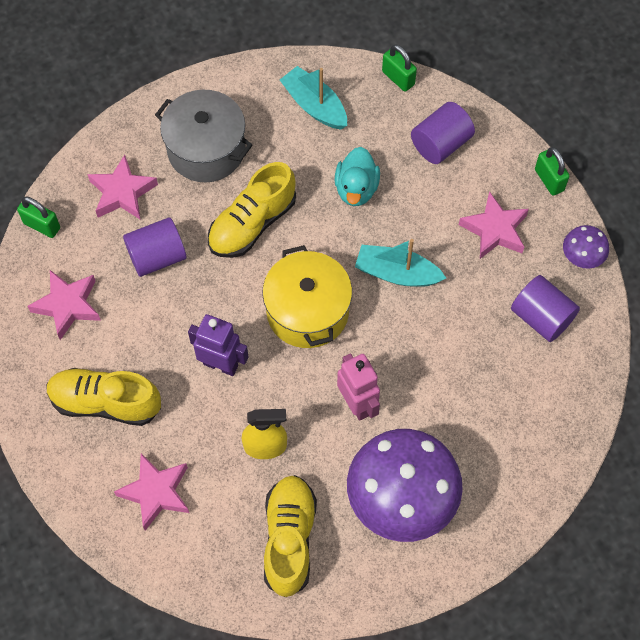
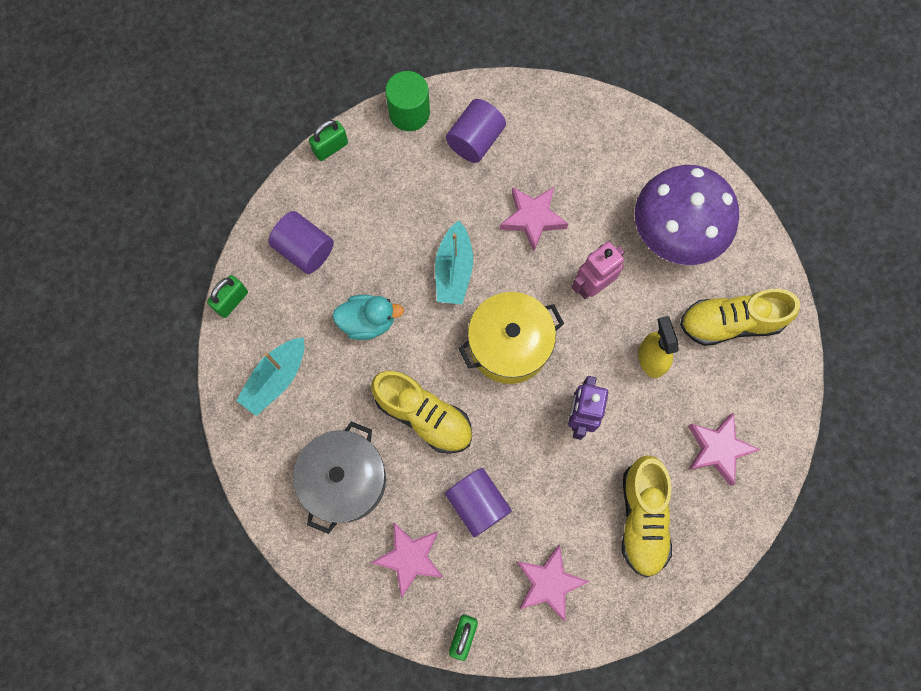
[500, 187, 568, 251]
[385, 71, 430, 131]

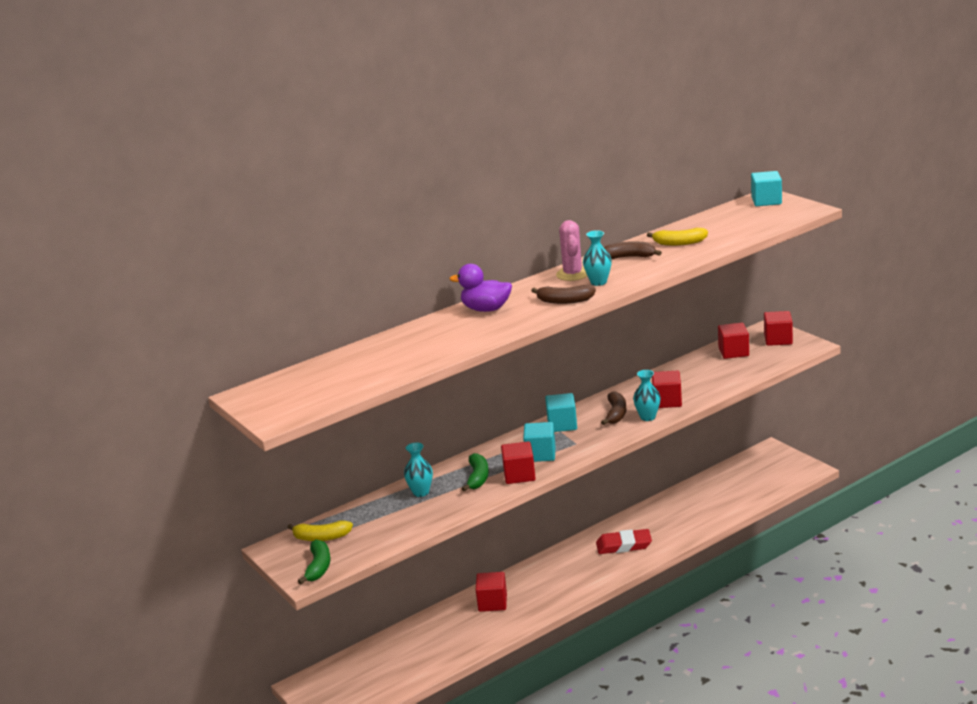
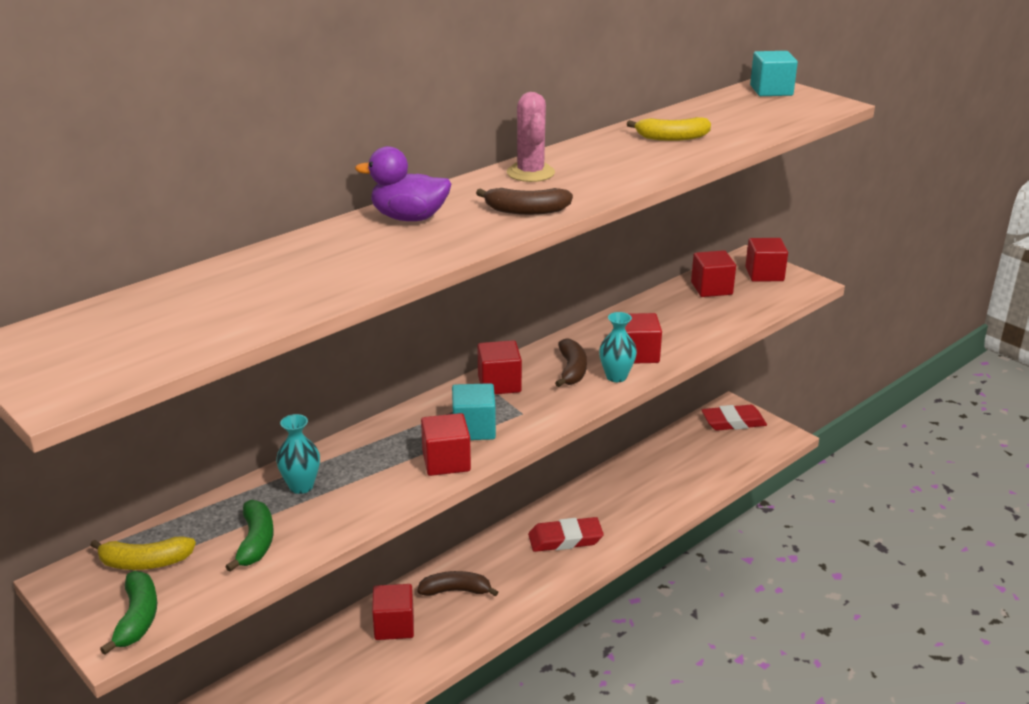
[583, 230, 612, 286] (first image)
[417, 571, 498, 597]
[478, 340, 522, 394]
[225, 500, 274, 572]
[702, 405, 767, 431]

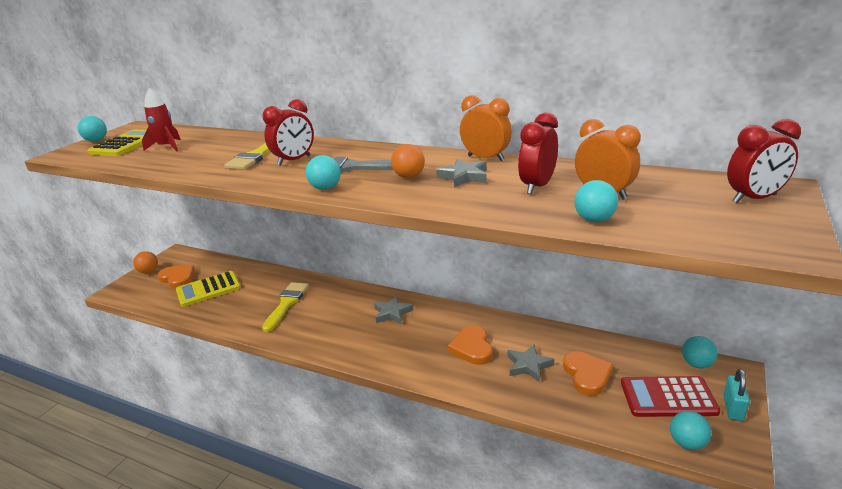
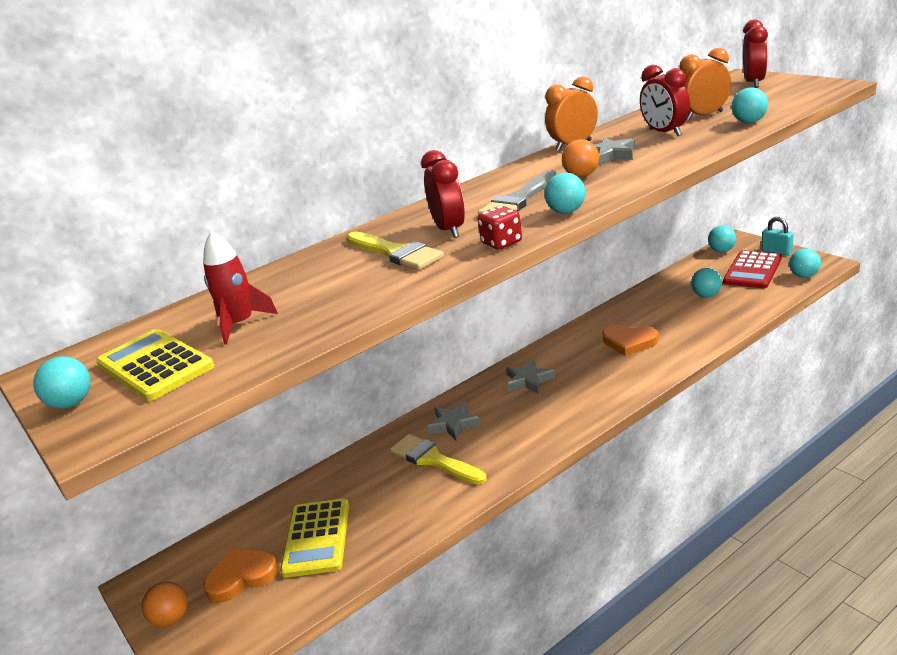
[427, 402, 481, 441]
[691, 268, 722, 297]
[477, 206, 522, 250]

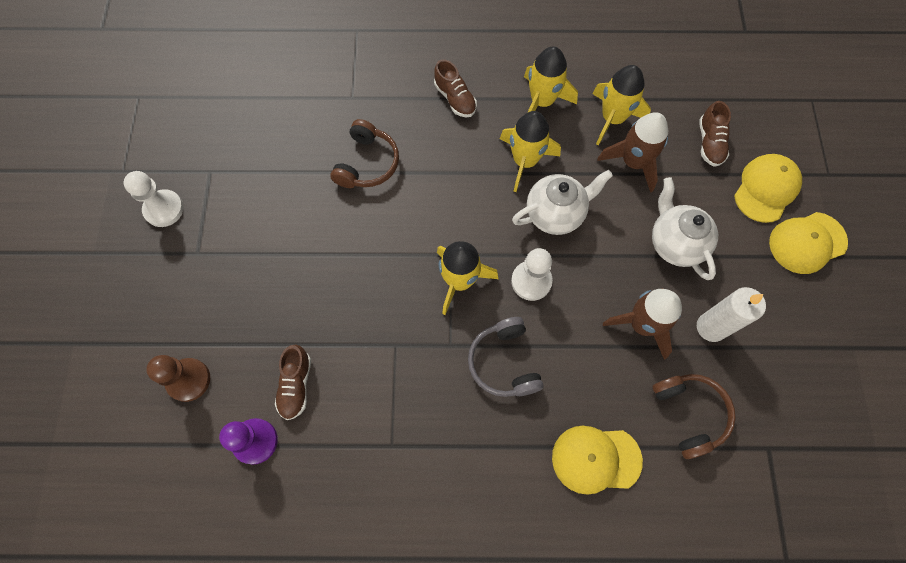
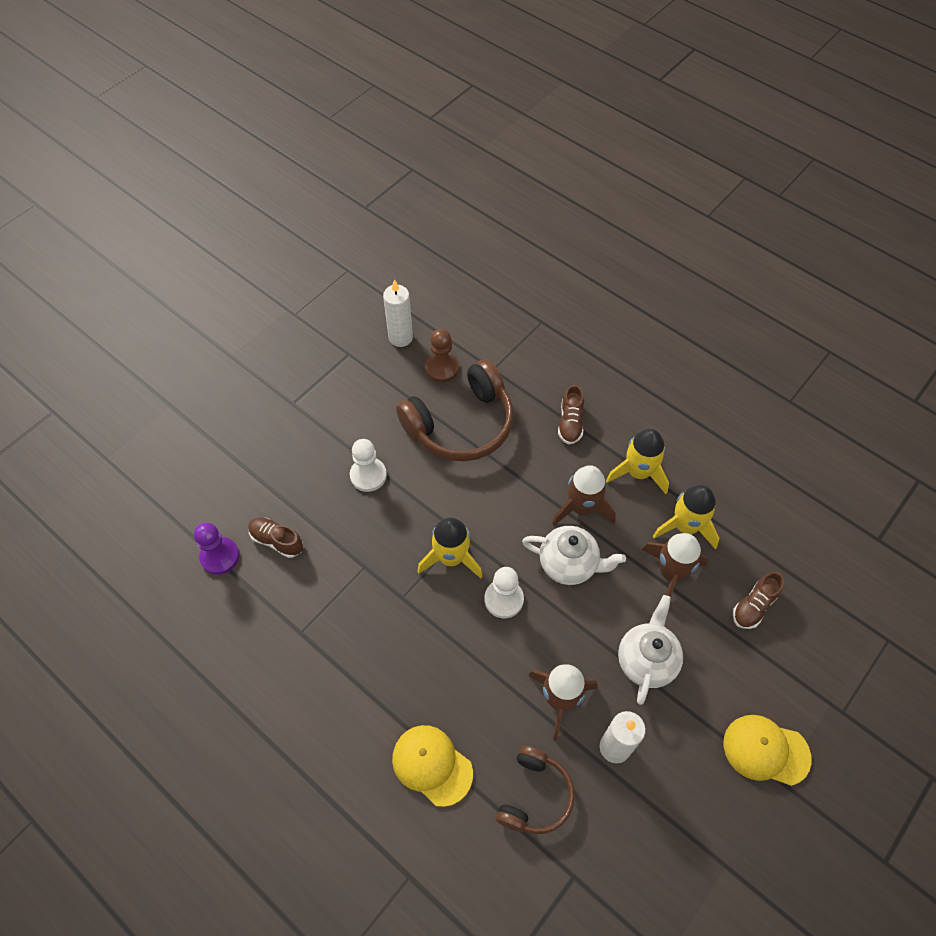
[552, 465, 616, 526]
[396, 359, 514, 461]
[734, 154, 802, 223] (first image)
[350, 439, 387, 492]
[468, 317, 544, 397] (first image)
[248, 517, 303, 558]
[425, 329, 459, 382]
[383, 279, 413, 347]

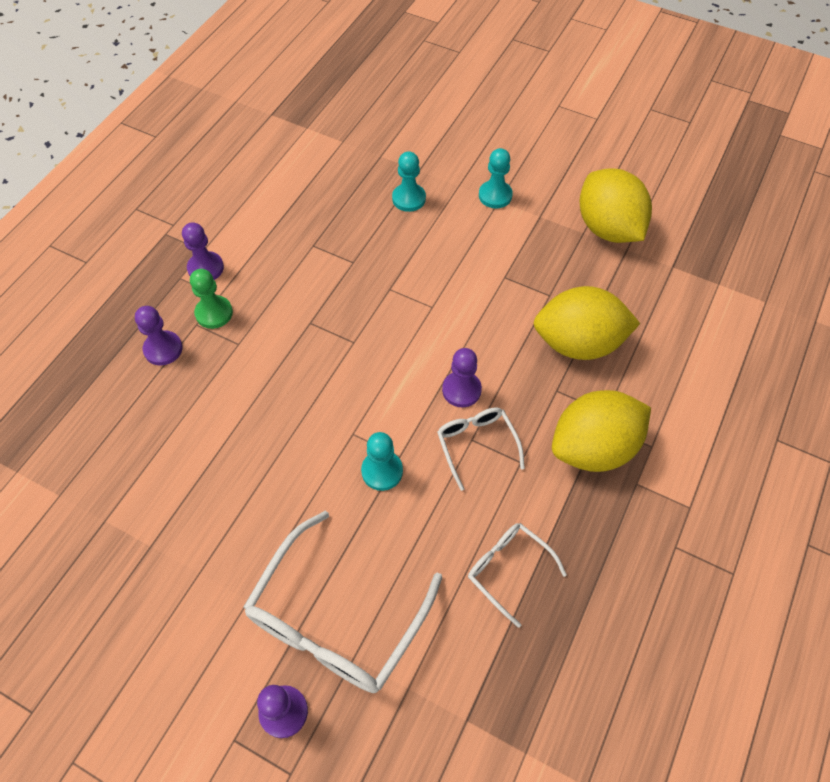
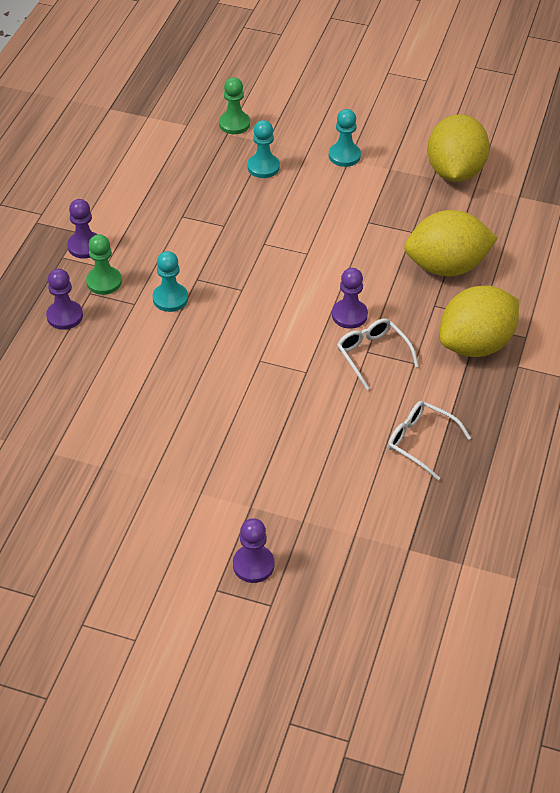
[427, 114, 490, 182]
[153, 251, 188, 312]
[243, 511, 442, 693] (first image)
[219, 77, 250, 134]

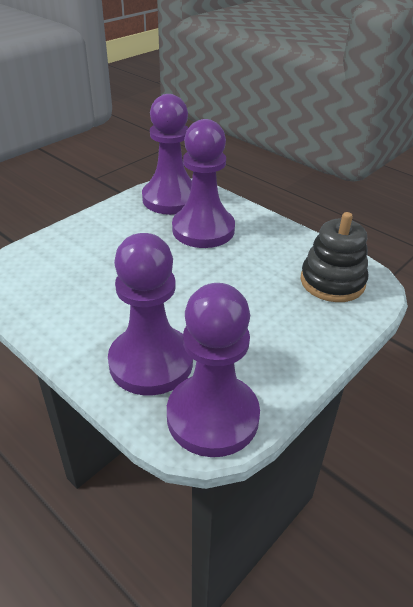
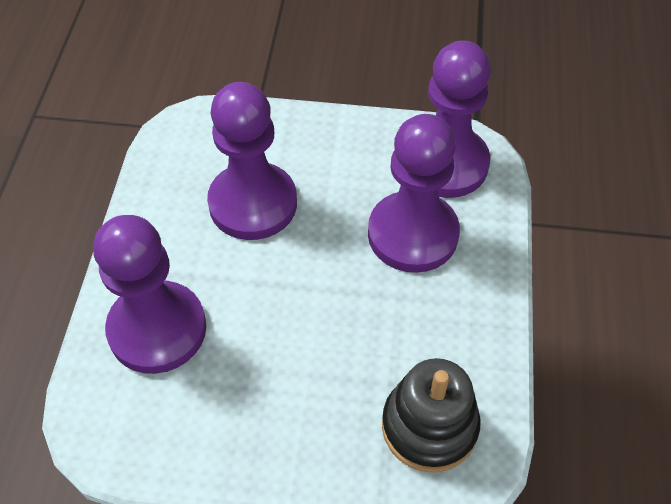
[207, 82, 297, 240]

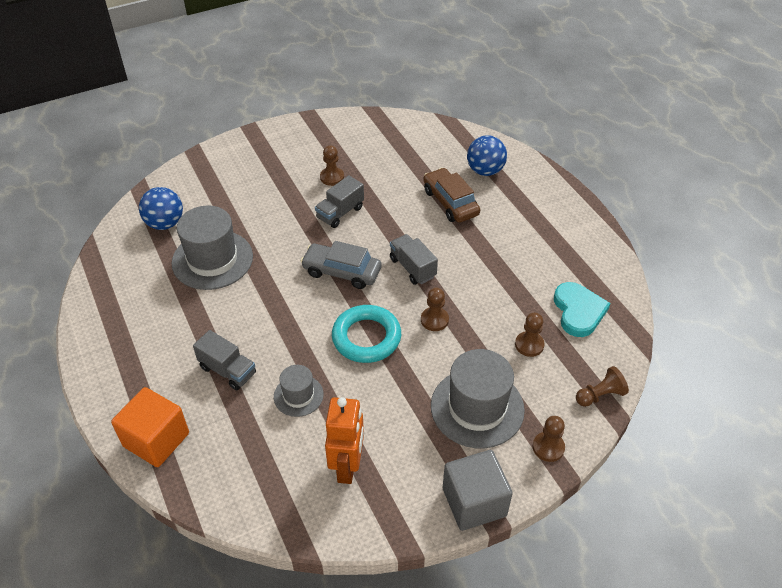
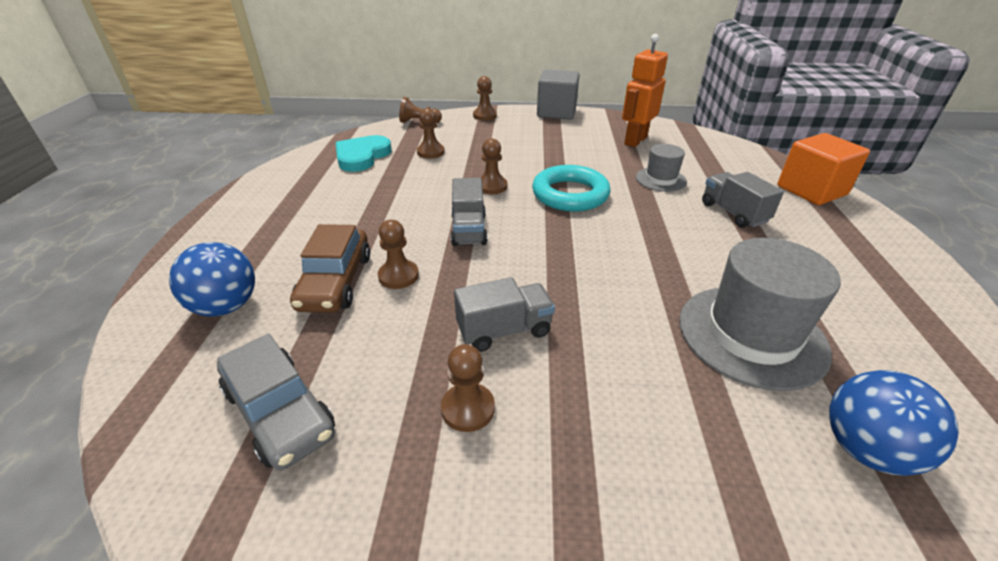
[217, 334, 335, 470]
[431, 349, 525, 448] (first image)
[378, 220, 419, 289]

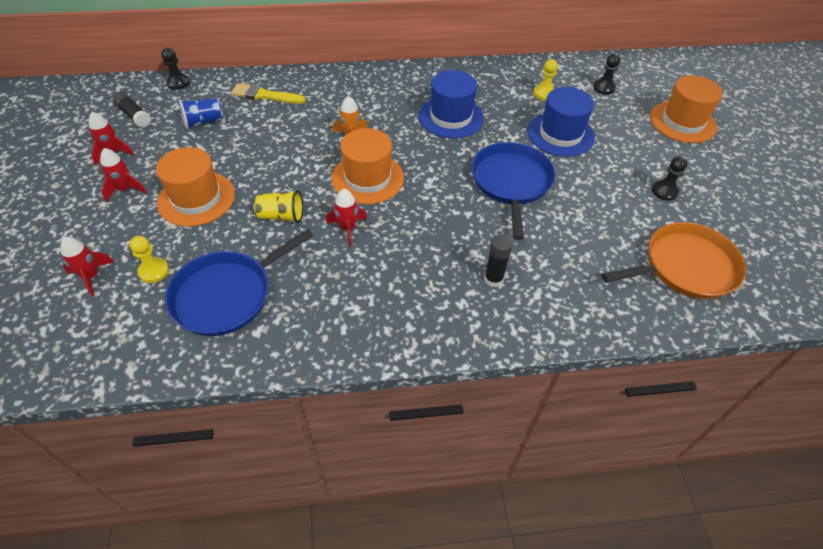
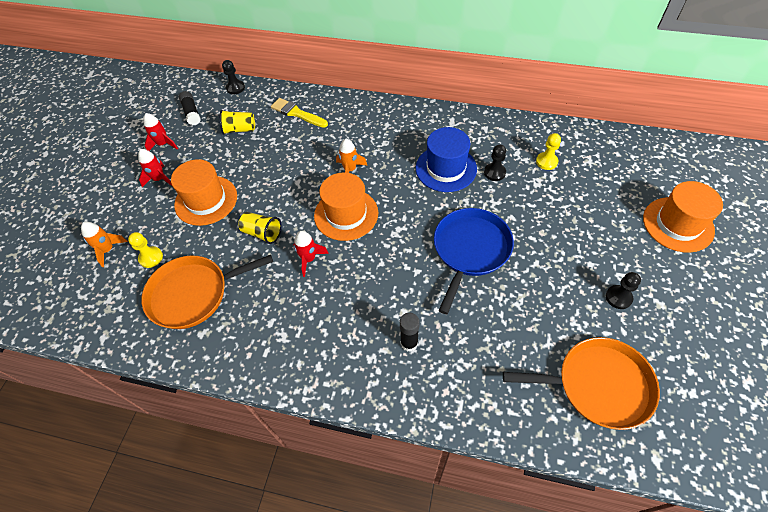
[484, 145, 506, 181]
[527, 87, 595, 157] (first image)
[220, 110, 255, 135]
[141, 255, 273, 329]
[81, 222, 128, 267]

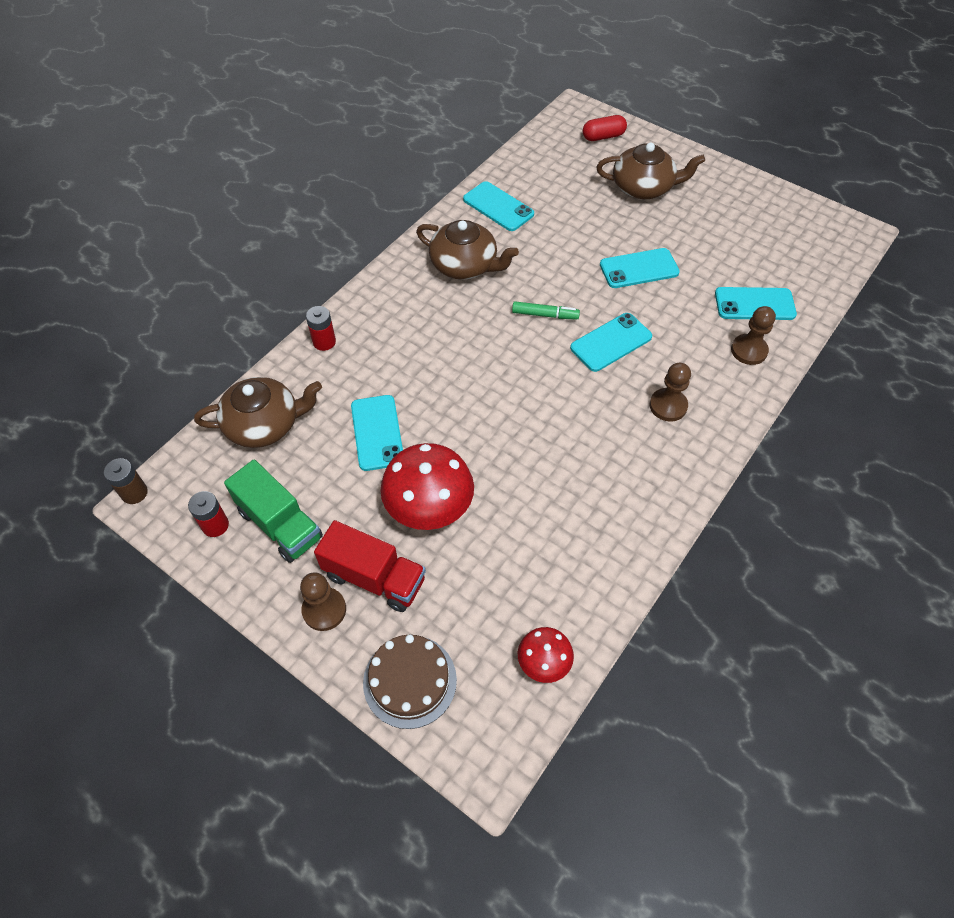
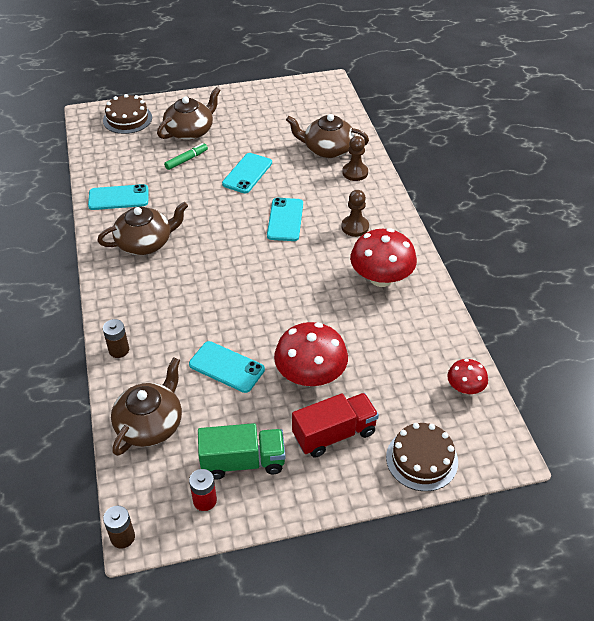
[103, 94, 152, 134]
[286, 114, 369, 158]
[164, 143, 208, 170]
[103, 319, 129, 358]
[300, 572, 346, 631] (first image)
[350, 228, 417, 287]

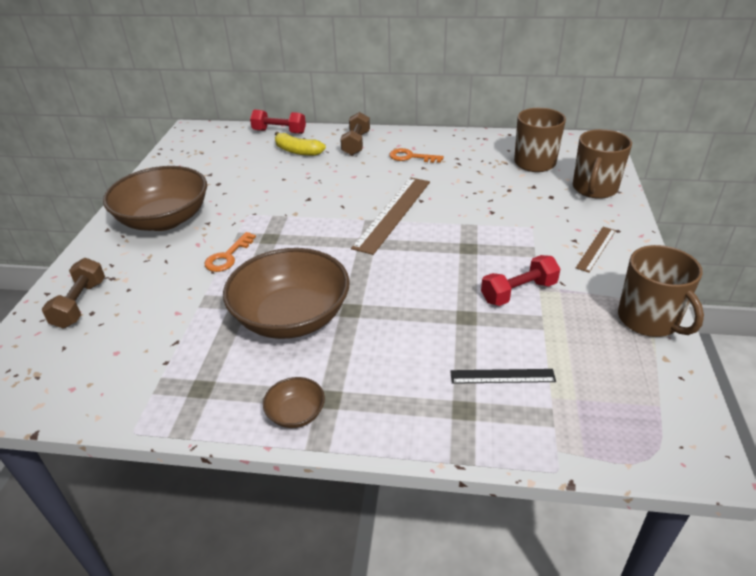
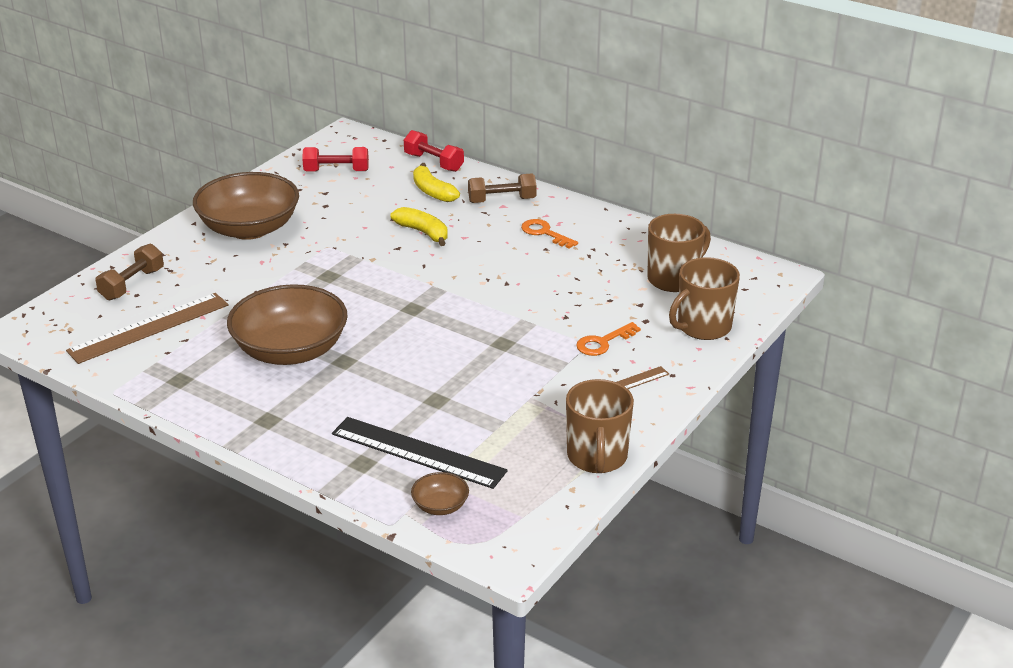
[468, 173, 537, 203]
[66, 293, 229, 364]
[576, 322, 641, 356]
[302, 147, 369, 172]
[332, 417, 508, 489]
[411, 472, 469, 515]
[391, 207, 448, 246]

